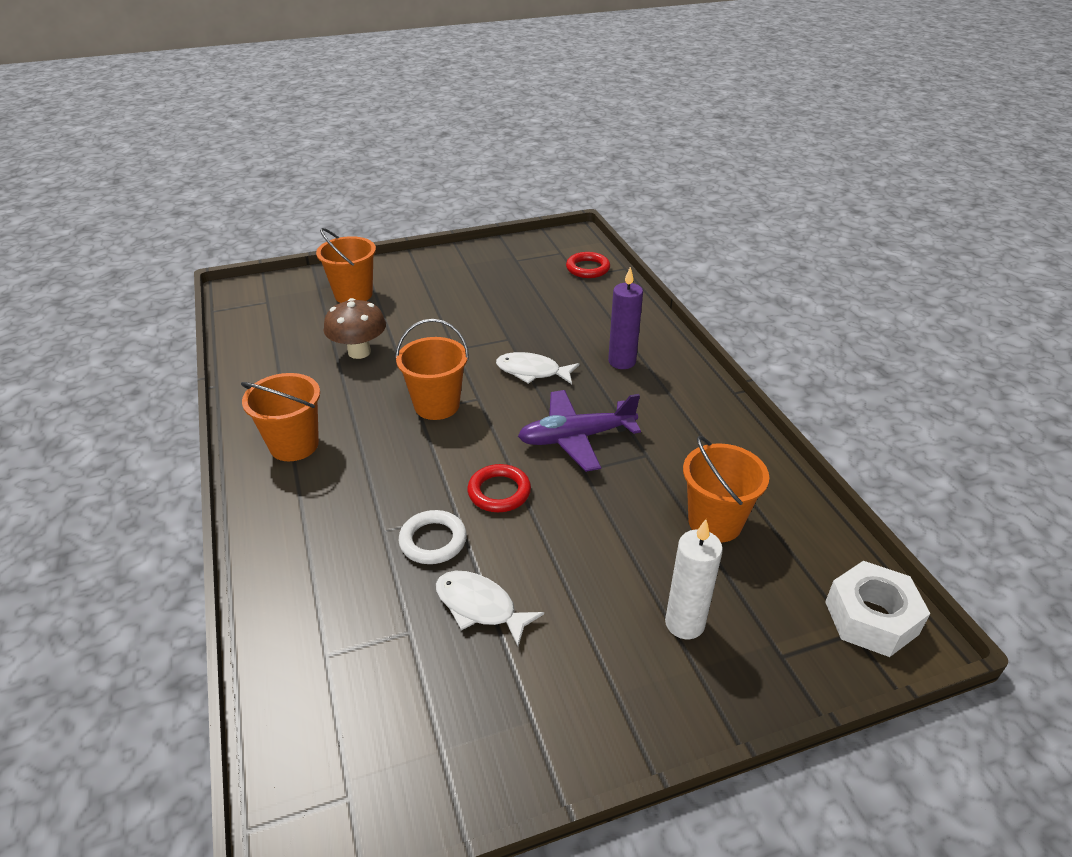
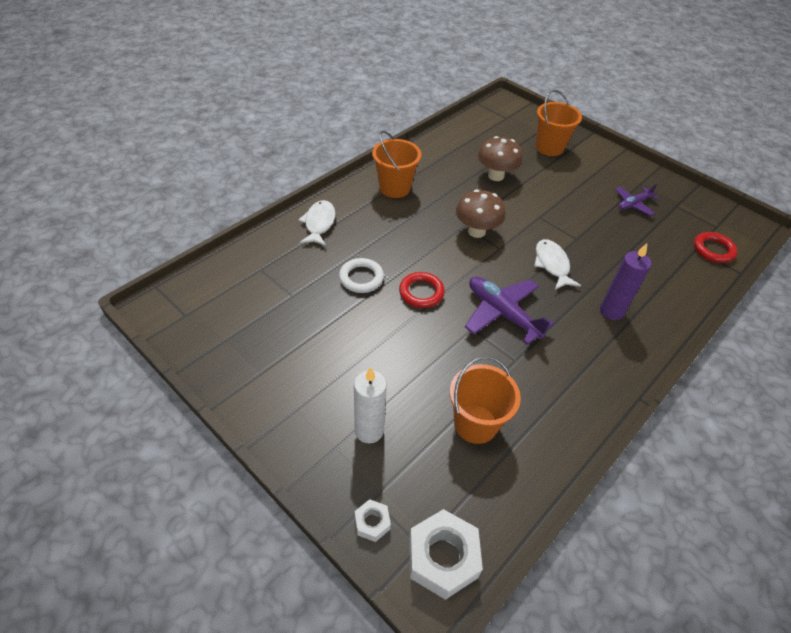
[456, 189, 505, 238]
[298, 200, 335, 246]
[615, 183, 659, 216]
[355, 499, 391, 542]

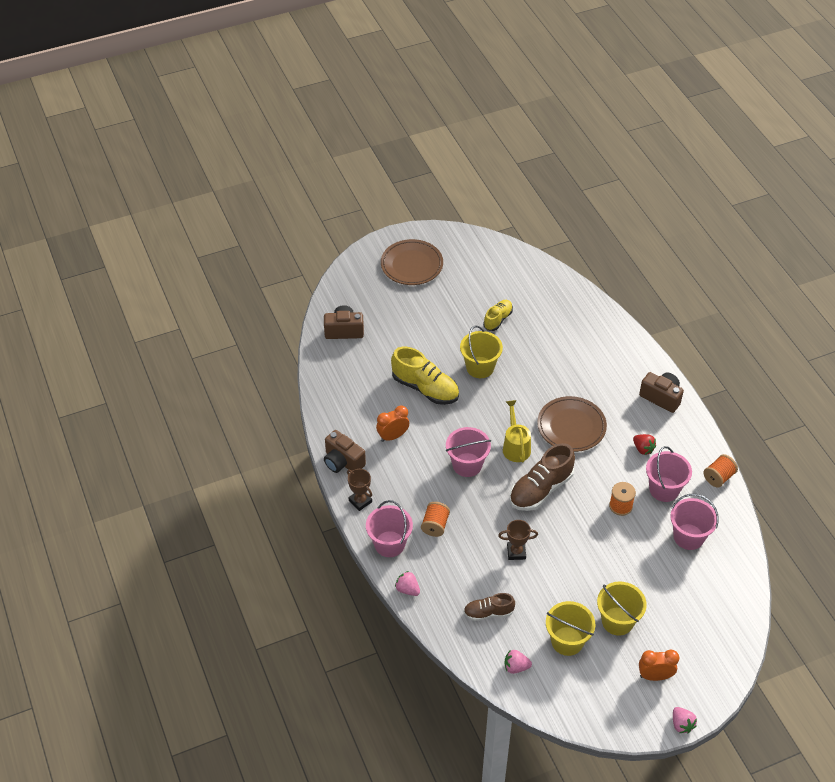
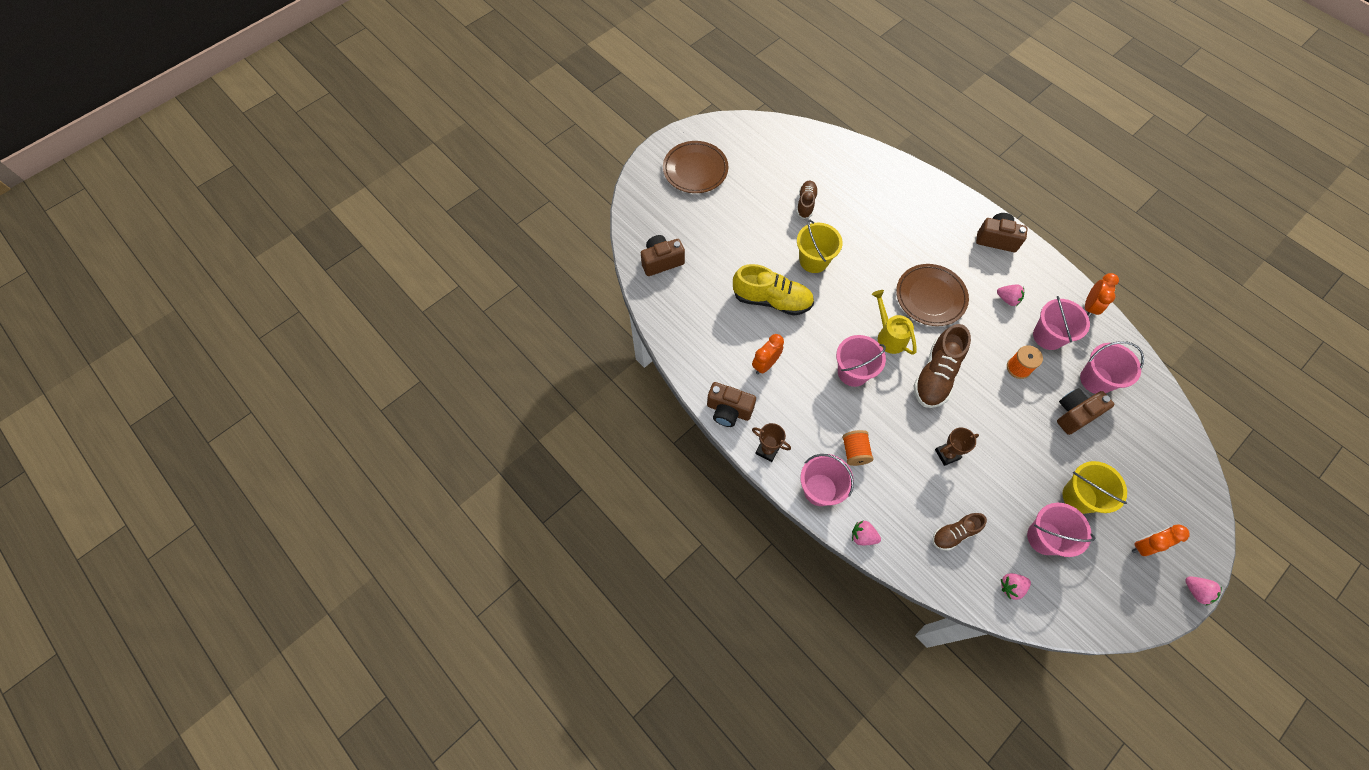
[796, 181, 818, 219]
[997, 285, 1024, 306]
[1085, 273, 1119, 317]
[1027, 503, 1095, 557]
[1057, 388, 1114, 435]

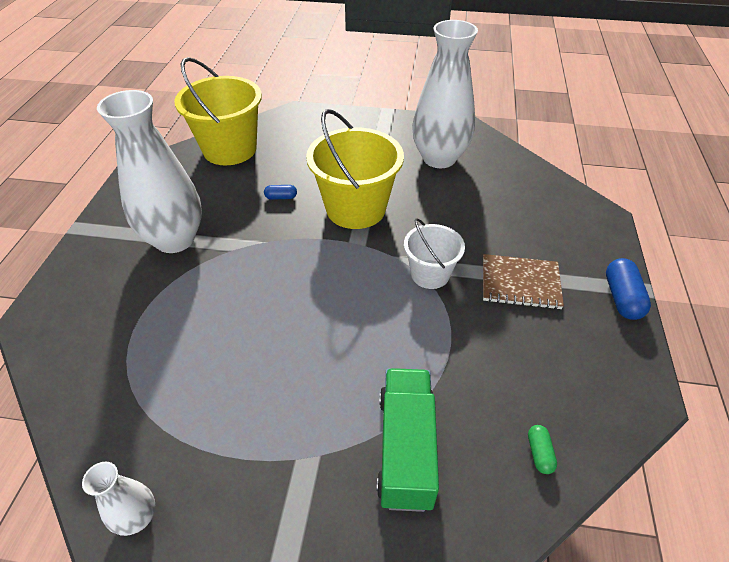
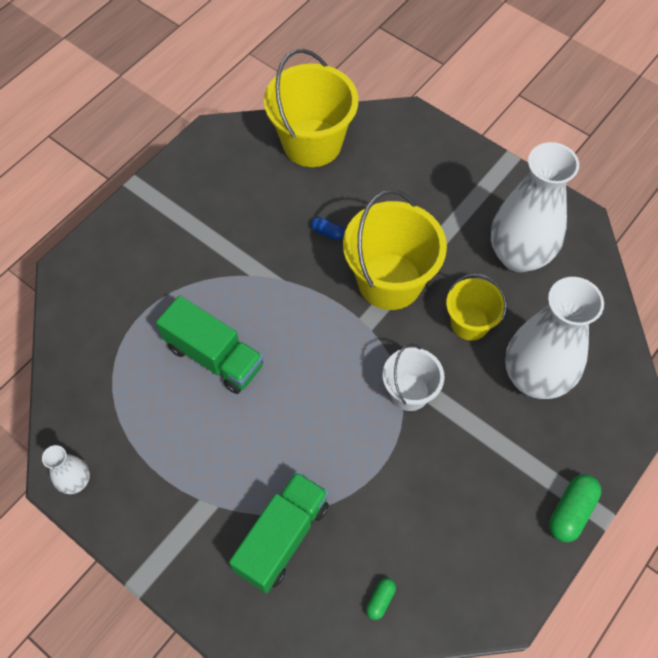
[505, 277, 604, 399]
[483, 254, 564, 310] (first image)
[549, 474, 601, 542]
[446, 274, 507, 341]
[156, 296, 263, 394]

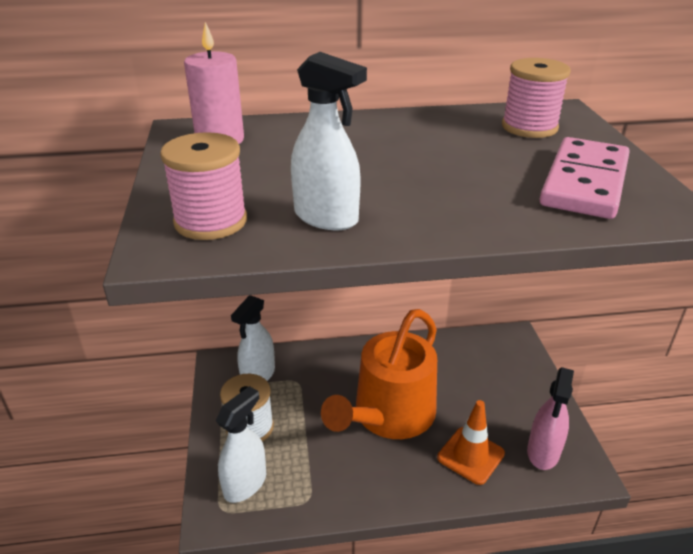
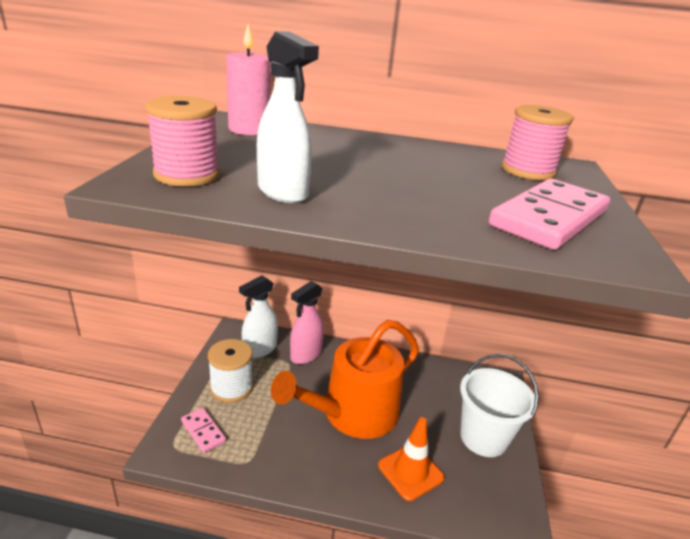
[290, 281, 324, 364]
[181, 408, 226, 453]
[460, 354, 539, 457]

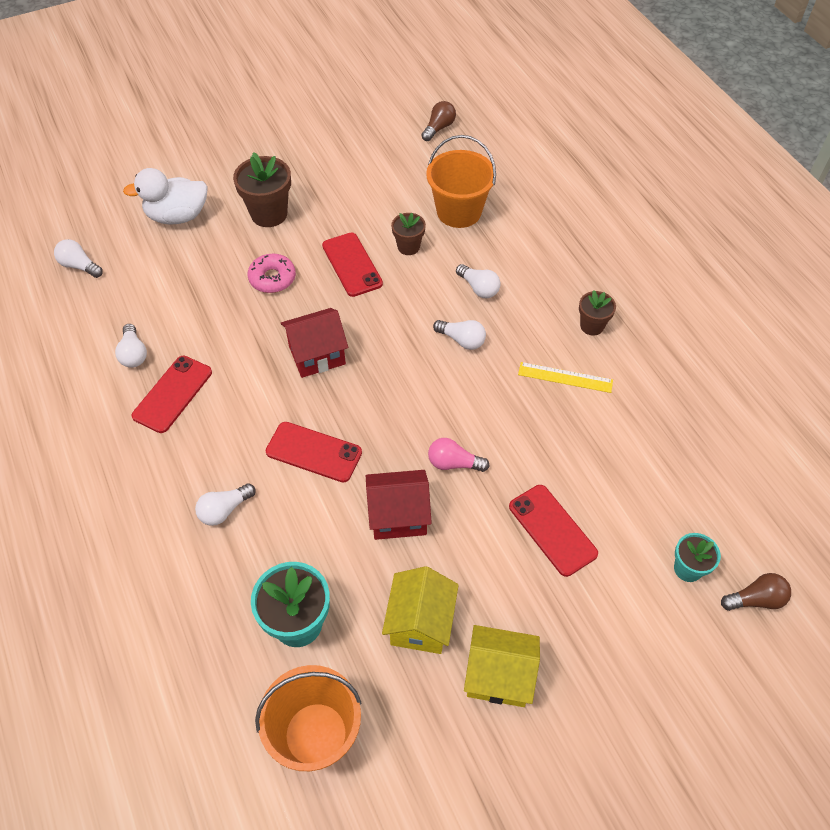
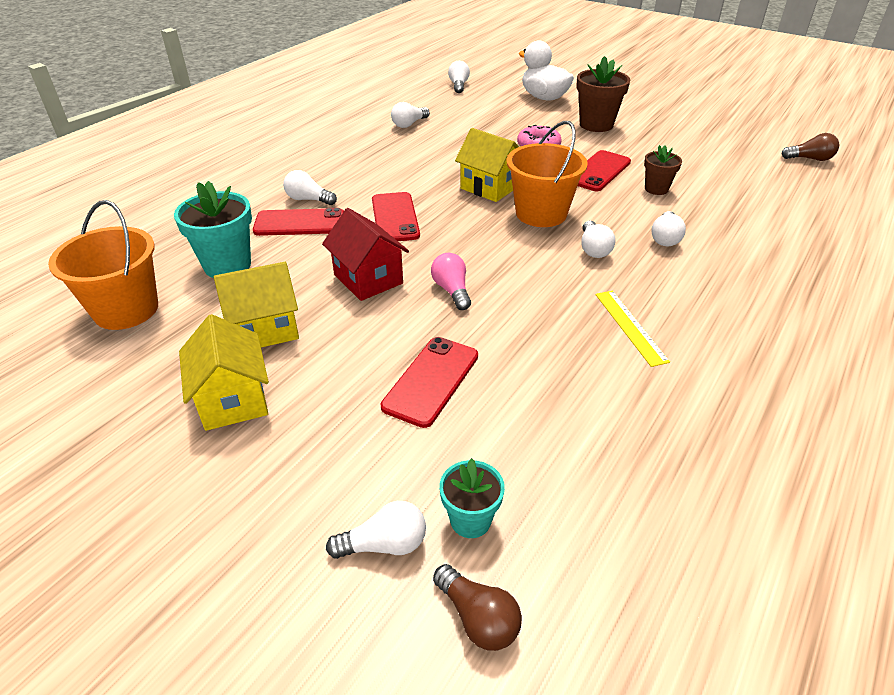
[506, 121, 588, 227]
[579, 290, 616, 336] (first image)
[455, 128, 519, 202]
[253, 208, 344, 236]
[326, 501, 426, 559]

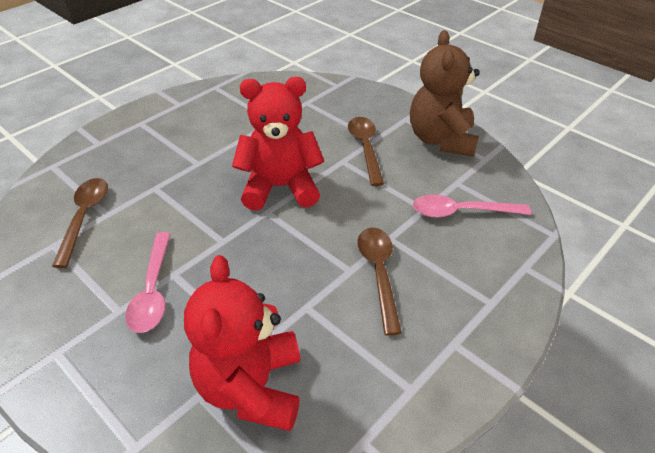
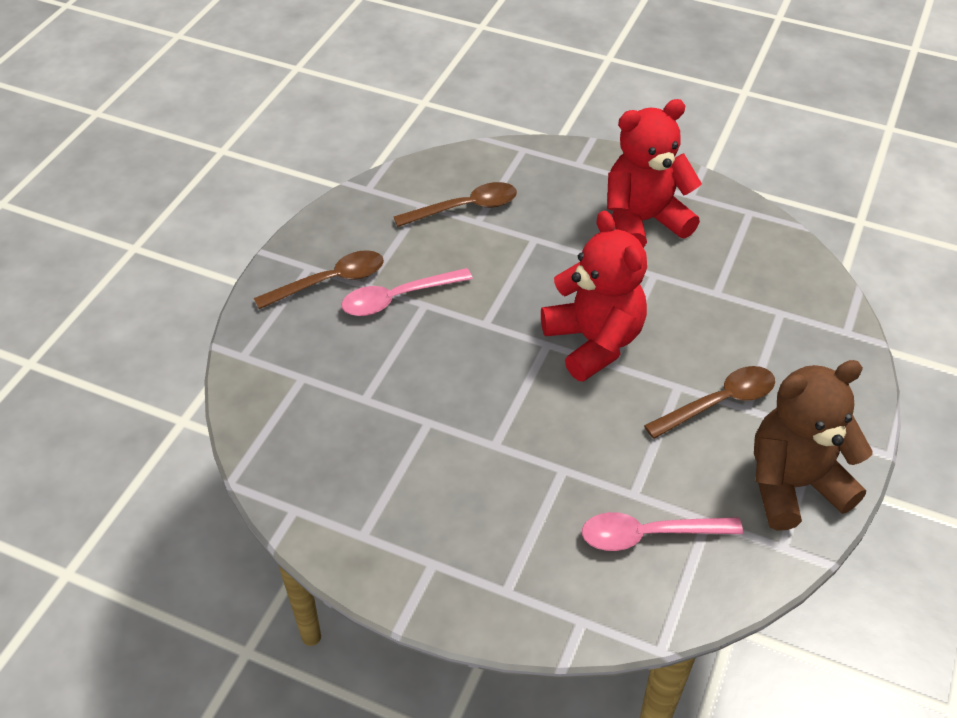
[582, 512, 743, 551]
[254, 250, 384, 309]
[607, 99, 702, 248]

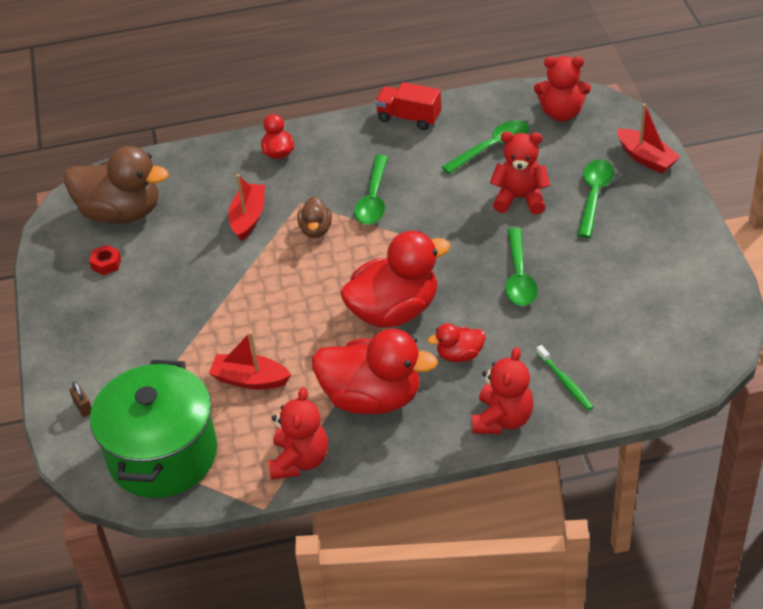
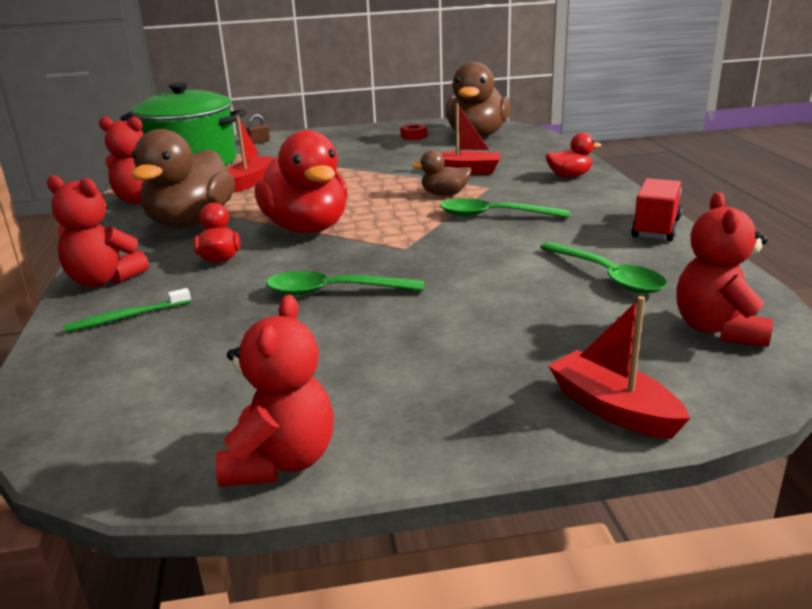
[548, 296, 690, 439]
[216, 295, 334, 487]
[577, 159, 614, 238] (first image)
[131, 129, 235, 228]

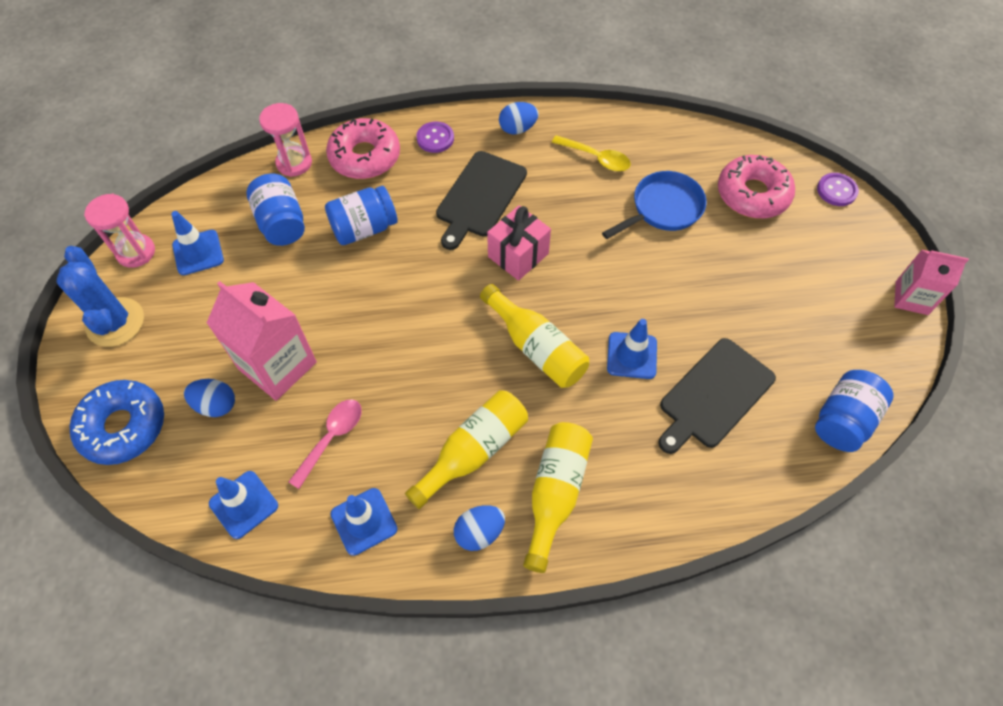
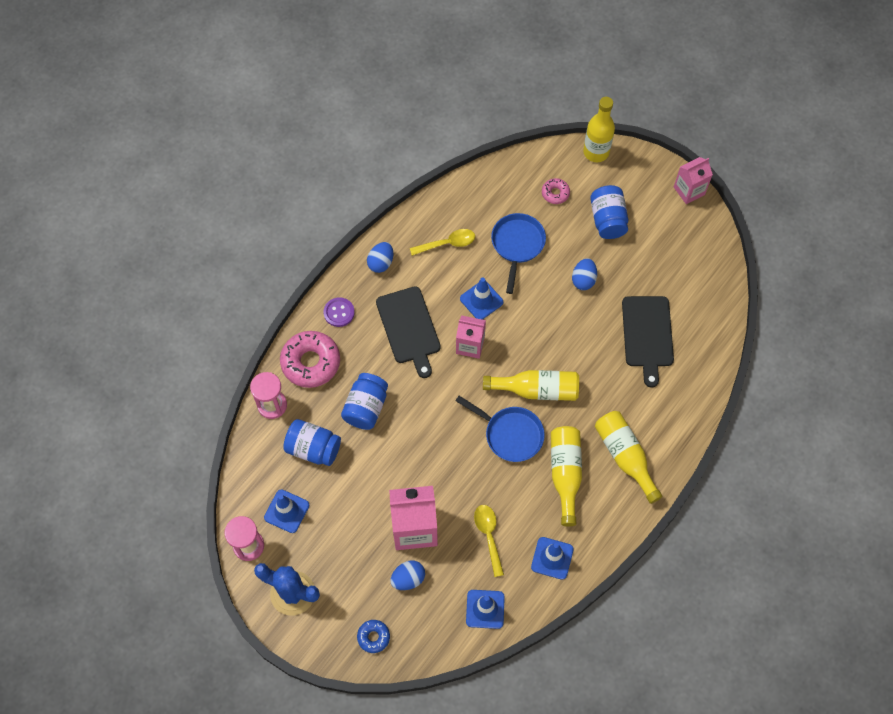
[542, 178, 570, 204]
[583, 97, 615, 162]
[456, 315, 486, 359]
[460, 277, 503, 320]
[590, 185, 628, 239]
[357, 620, 390, 653]
[474, 505, 504, 577]
[572, 258, 597, 290]
[455, 396, 545, 462]

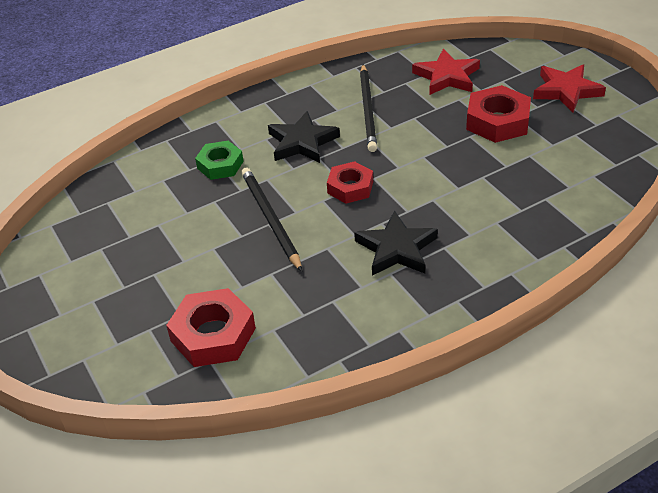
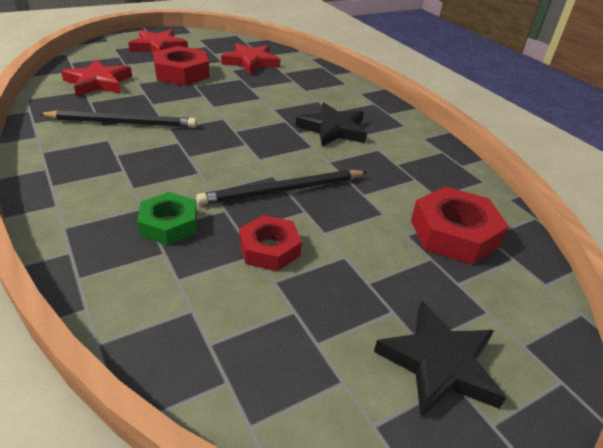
[374, 301, 506, 417]
[239, 215, 302, 271]
[221, 43, 280, 74]

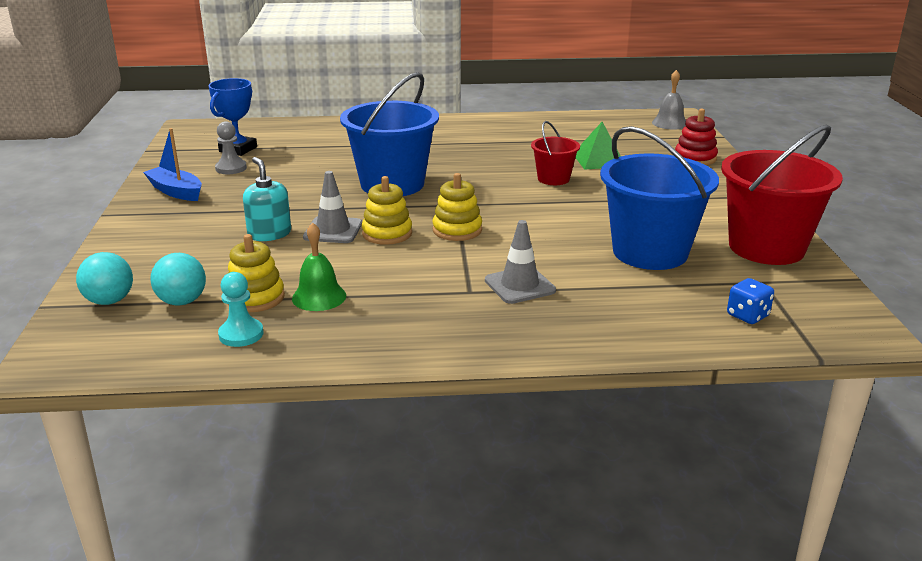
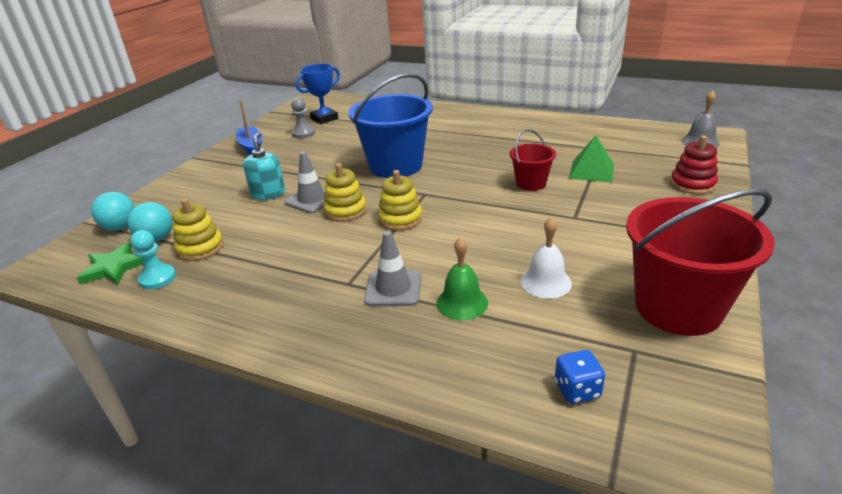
[521, 217, 572, 299]
[436, 237, 488, 320]
[76, 243, 143, 285]

